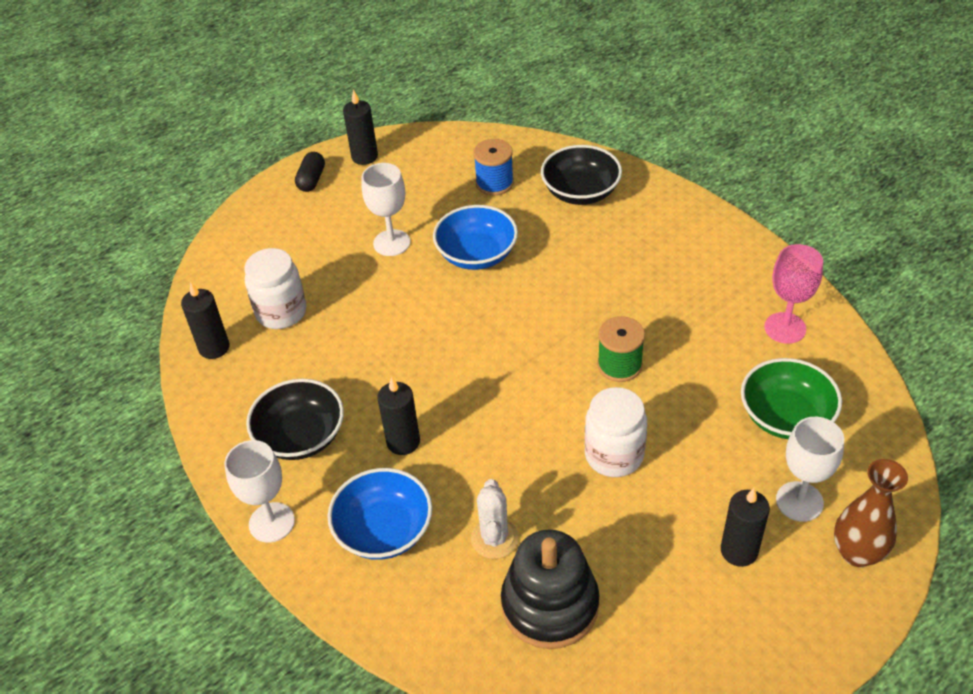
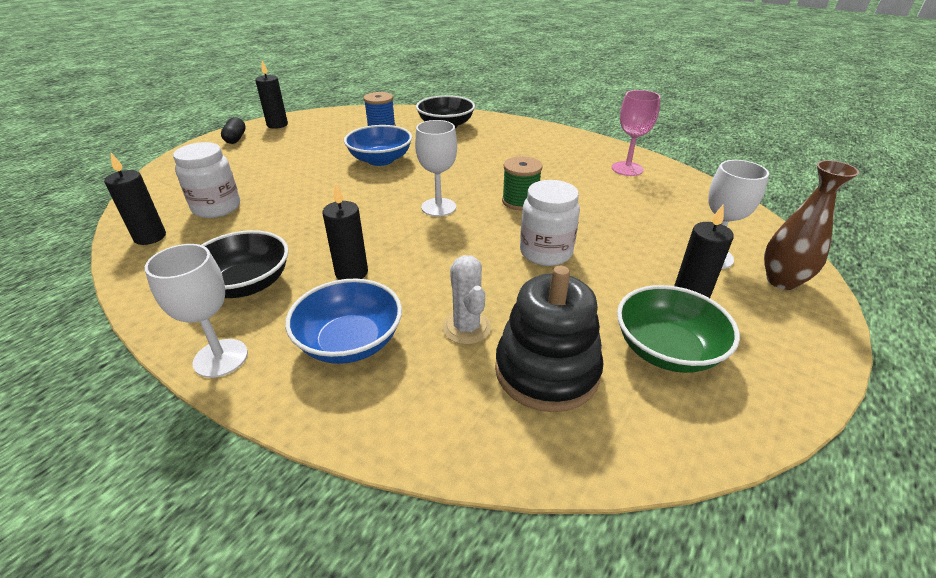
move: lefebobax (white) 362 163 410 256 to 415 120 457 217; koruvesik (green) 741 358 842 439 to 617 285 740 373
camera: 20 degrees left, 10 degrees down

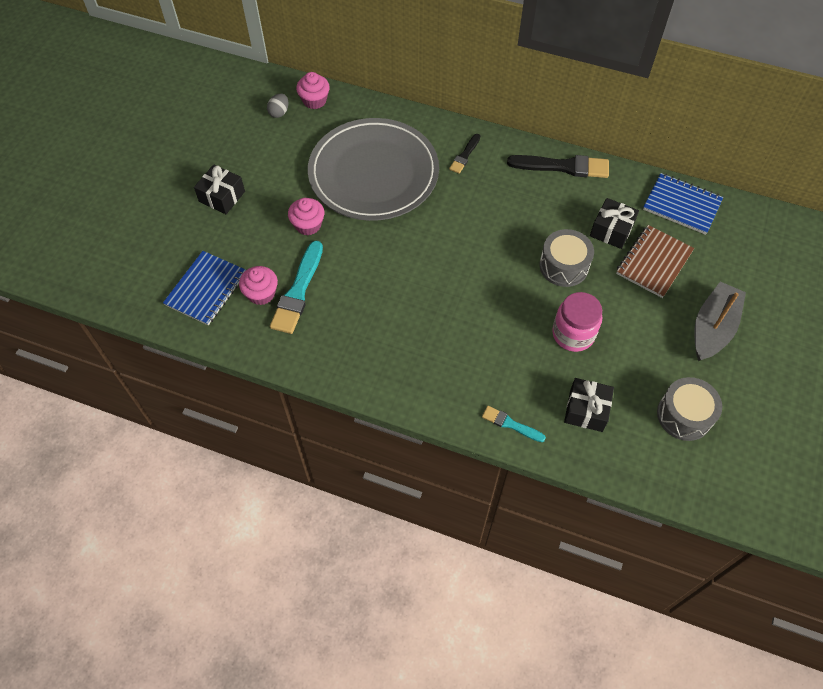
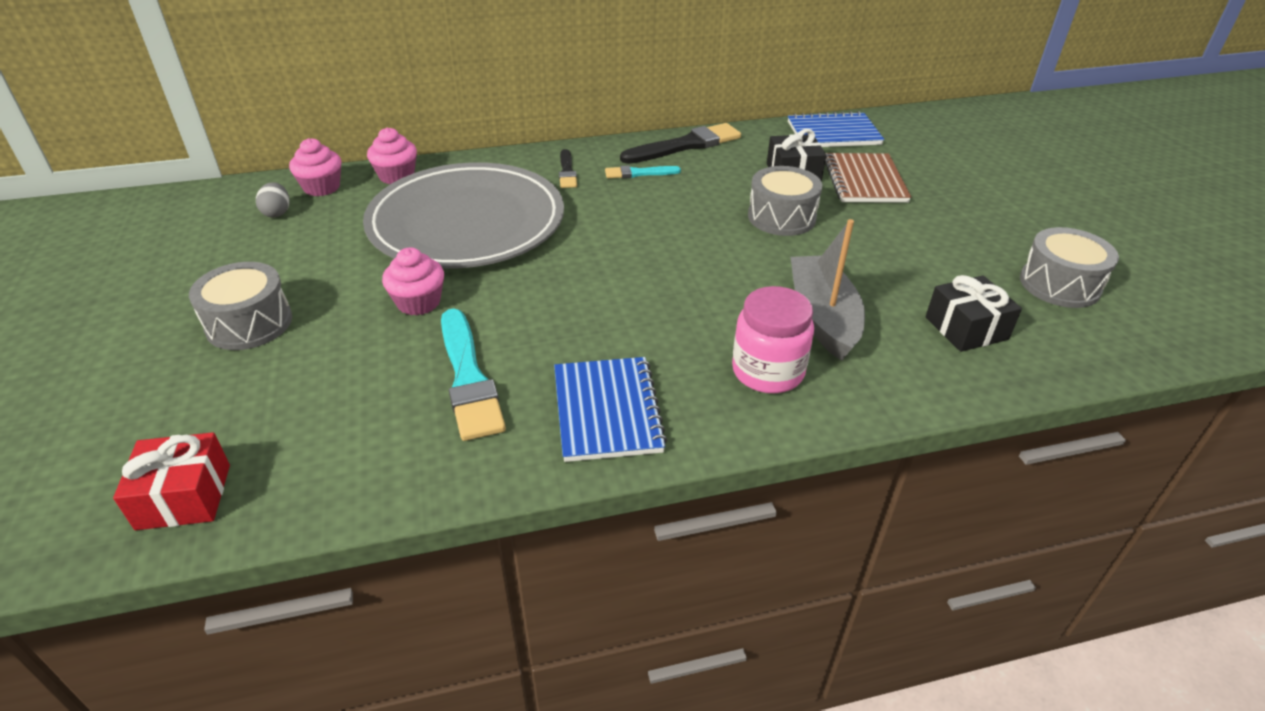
insert: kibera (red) 113 432 230 530
move: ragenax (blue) 163 251 246 325 to 554 357 667 462; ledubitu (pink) 239 266 278 305 to 367 128 417 184; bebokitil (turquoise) 482 406 546 442 to 605 165 681 178; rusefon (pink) 552 292 602 352 to 732 286 814 393; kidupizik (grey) 695 282 746 361 to 791 219 865 361
replace: kibera (black) 194 164 245 214 to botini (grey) 189 262 292 350
camera: 35 degrees left, 20 degrees down

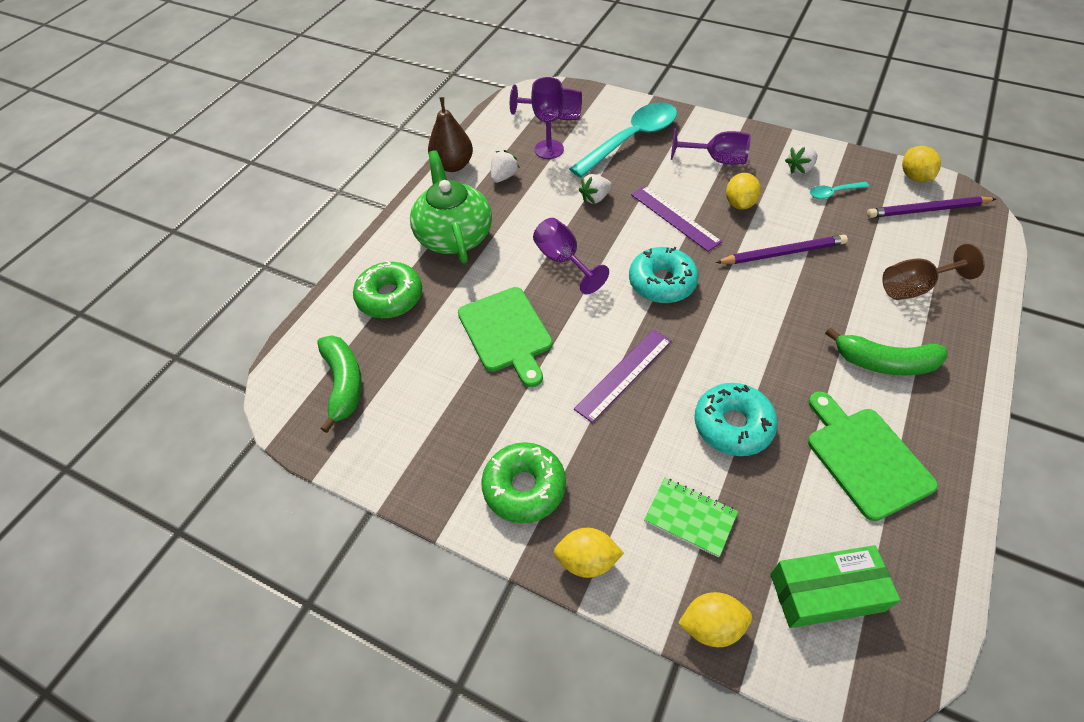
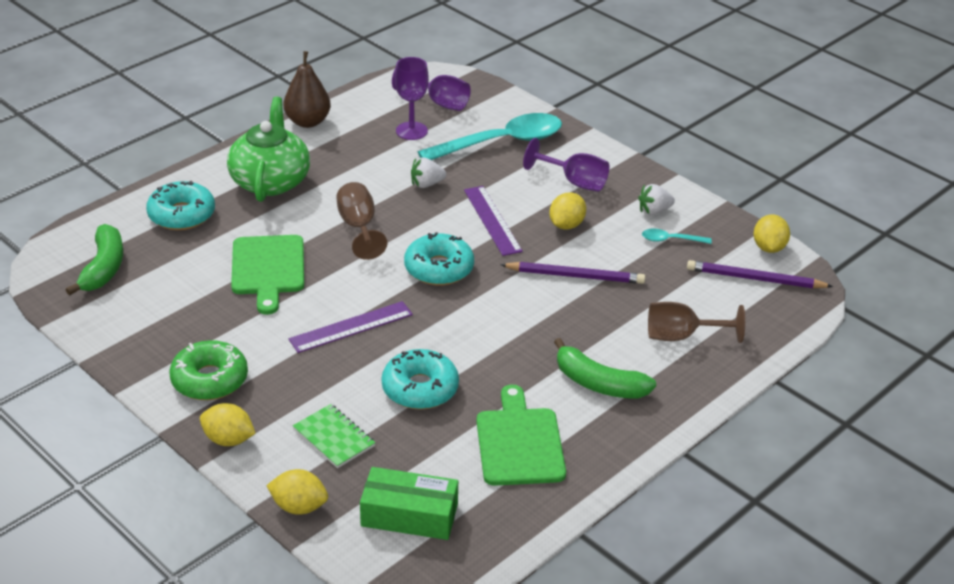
delete: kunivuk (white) 491 150 520 183
recolor: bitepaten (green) 353 261 422 318 to bitepaten (turquoise) 146 181 215 230; lefebobax (purple) 533 218 609 294 to lefebobax (brown) 336 182 387 260
camera: 15 degrees right, 15 degrees down

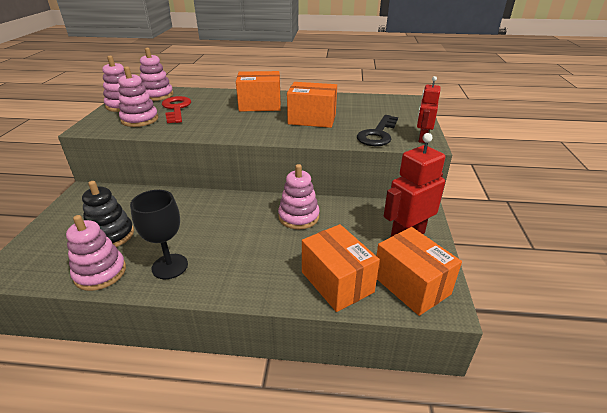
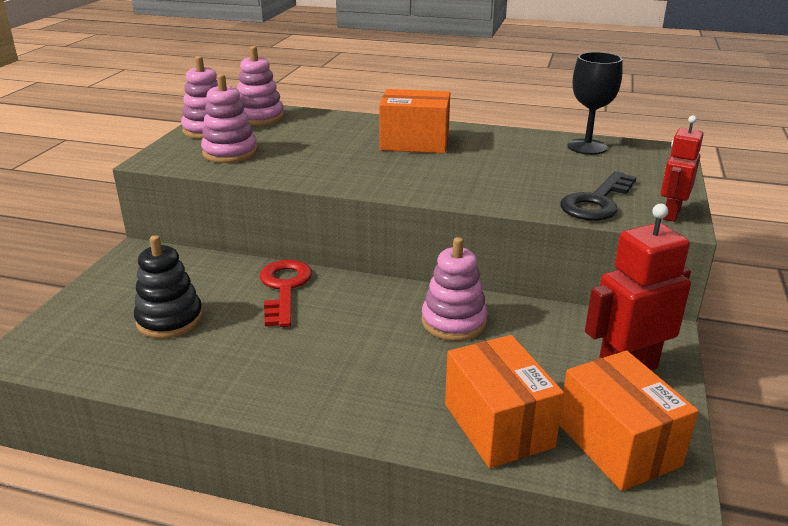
delete: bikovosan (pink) 66 215 126 291; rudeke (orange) 287 82 337 128
move: lefebobax (black) 130 190 188 279 to 567 52 623 155; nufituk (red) 162 96 191 123 to 260 260 312 327
camera: 10 degrees right, 5 degrees down

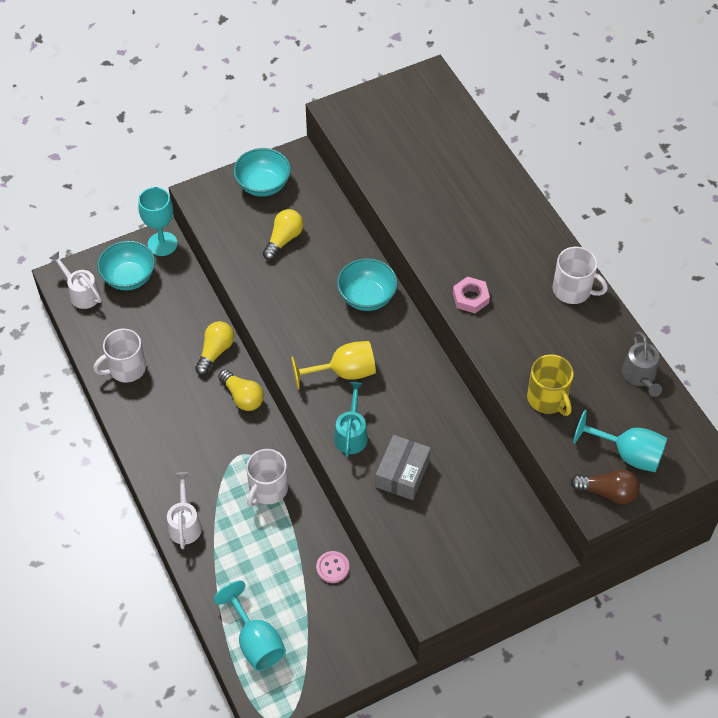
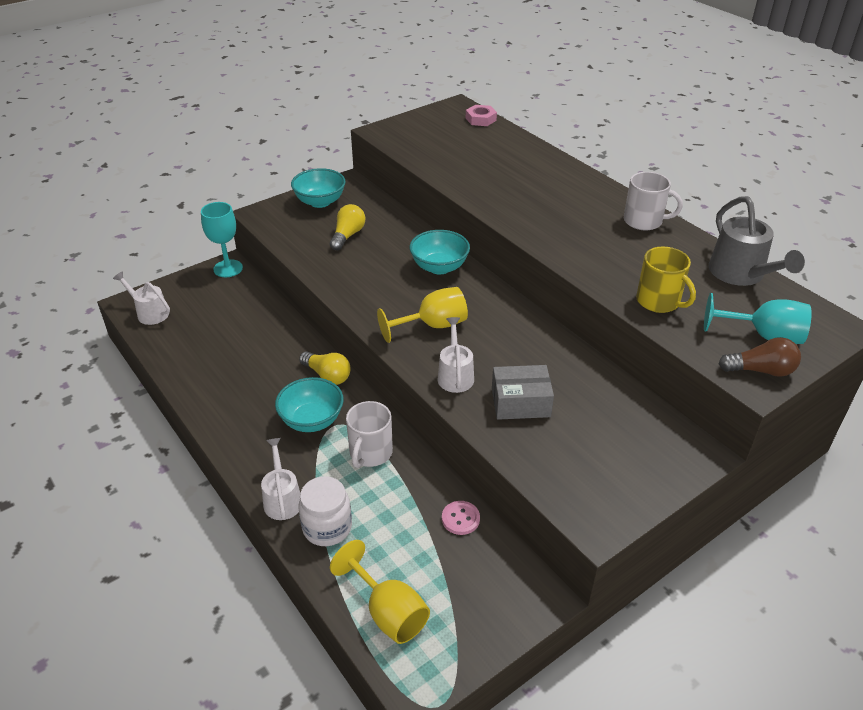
delete: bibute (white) 93 329 146 383; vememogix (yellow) 195 321 234 375
insert: rusefon (white) 298 476 352 546
move: koruvesik (turquoise) 97 241 155 291 to 275 377 344 432; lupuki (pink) 453 276 490 313 to 466 105 497 126
recolor: lefebobax (turquoise) 214 581 286 671 to lefebobax (yellow) 330 540 430 644; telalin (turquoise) 334 382 368 457 to telalin (white) 437 317 474 393
rotate: rudeke (grey) 375 435 431 500 = 492 365 554 420 75 degrees clockwise
resize: telalin (grey) 622 332 662 397 = 709 196 805 286 x1.52
camera: 10 degrees left, 15 degrees down

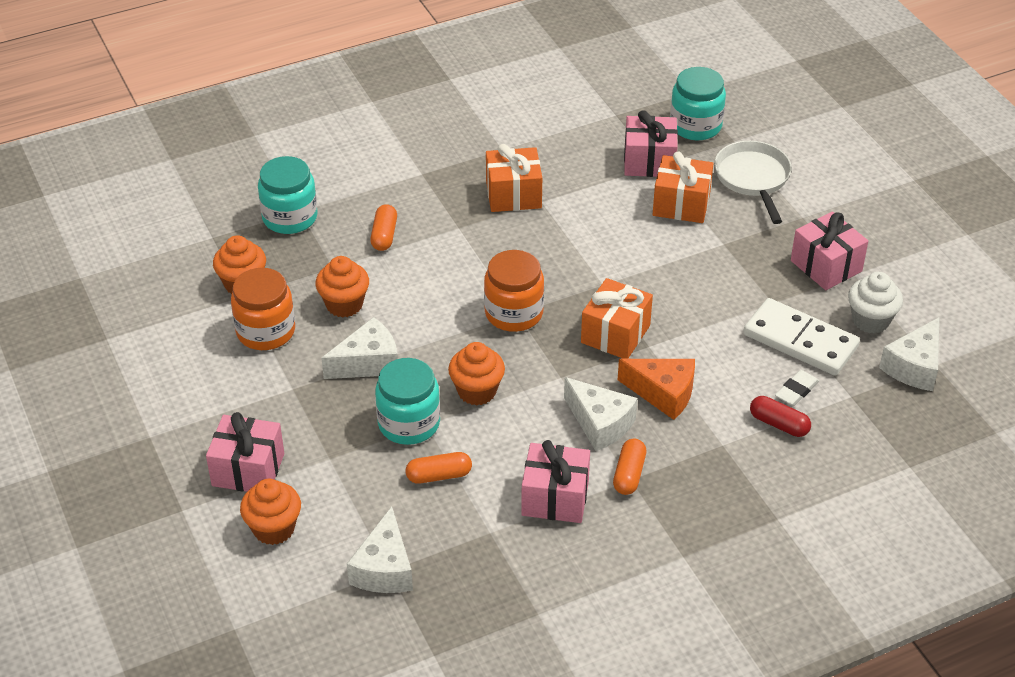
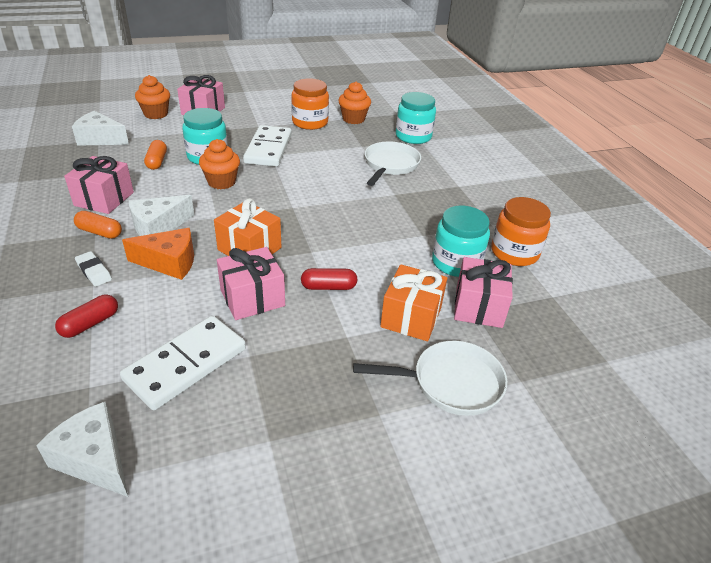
delete: ledubitu (orange) 316 256 369 317; kibera (orange) 486 144 542 212; ledubitu (white) 848 272 903 334
insert: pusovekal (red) 301 268 357 290
move: rusefon (orange) 484 250 544 332 to 491 197 551 266; rusefon (turquoise) 670 67 726 140 to 432 206 490 277; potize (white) 775 370 819 406 to 75 251 112 287; kibera (pink) 791 212 868 290 to 217 247 285 320
replace: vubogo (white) 321 317 398 379 to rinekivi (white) 243 125 292 167; pusovekal (orange) 370 204 397 251 to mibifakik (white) 365 141 421 186
rotate: vubogo (orange) 618 359 695 420 = 122 228 194 280 120 degrees counterclockwise
camera: 95 degrees right, 5 degrees down

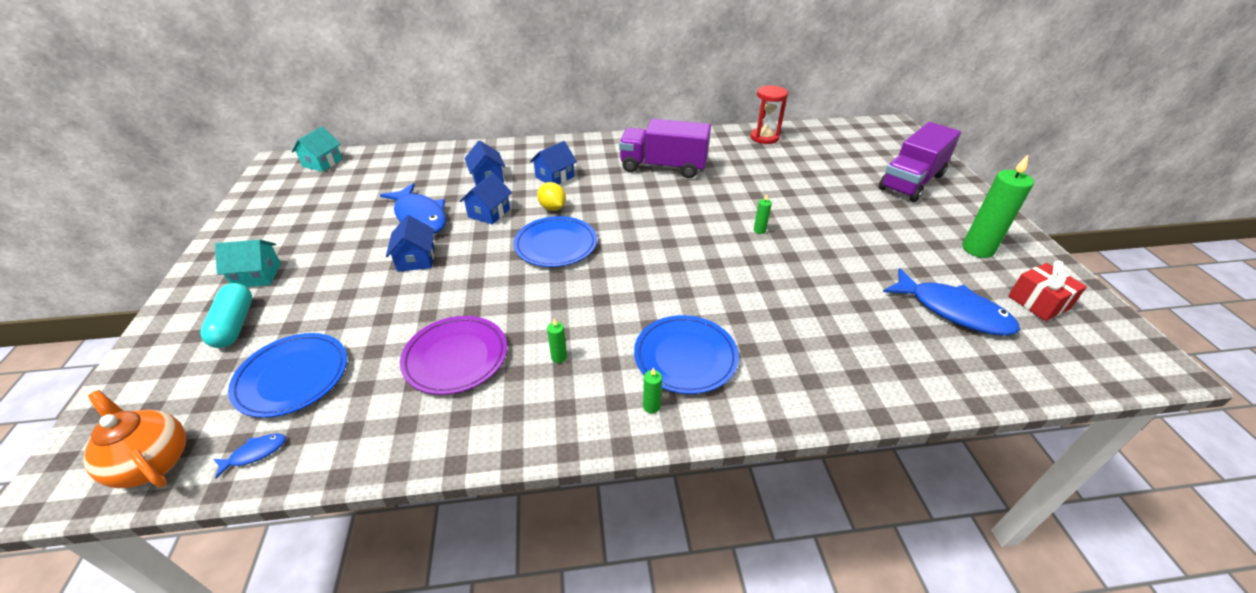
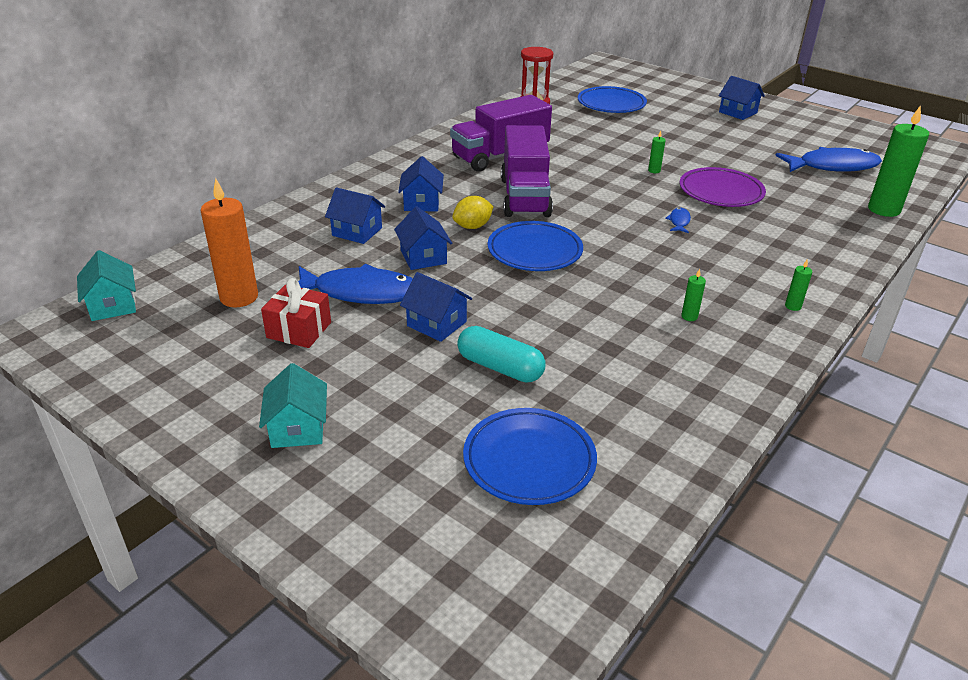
delete: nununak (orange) 84 390 186 488
insert: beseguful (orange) 201 178 258 307; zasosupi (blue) 719 76 765 120
move: pusovekal (turquoise) 200 283 252 348 to 457 326 546 383; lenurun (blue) 213 434 286 478 to 665 208 691 233; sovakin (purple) 400 316 507 395 to 679 167 766 207; sovakin (blue) 634 315 739 394 to 578 86 647 113; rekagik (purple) 879 122 961 202 to 501 125 553 217; beseguful (green) 962 155 1034 258 to 868 105 929 217; kibera (red) 1008 261 1087 321 to 261 278 331 348
rotate: zasosupi (turquoise) 215 240 281 287 = 259 363 327 448 45 degrees counterclockwise; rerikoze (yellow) 537 182 566 211 = 452 196 494 229 45 degrees counterclockwise
camera: 45 degrees left, 5 degrees down

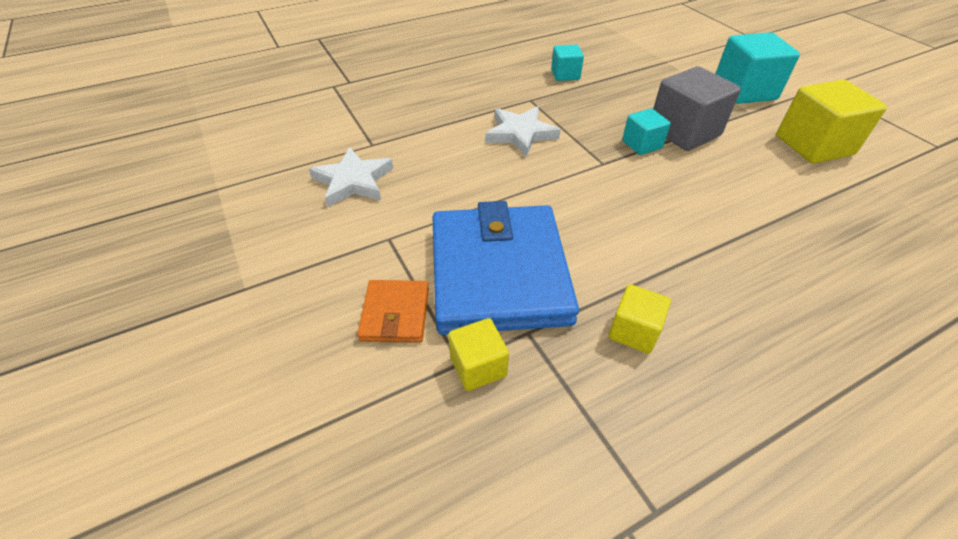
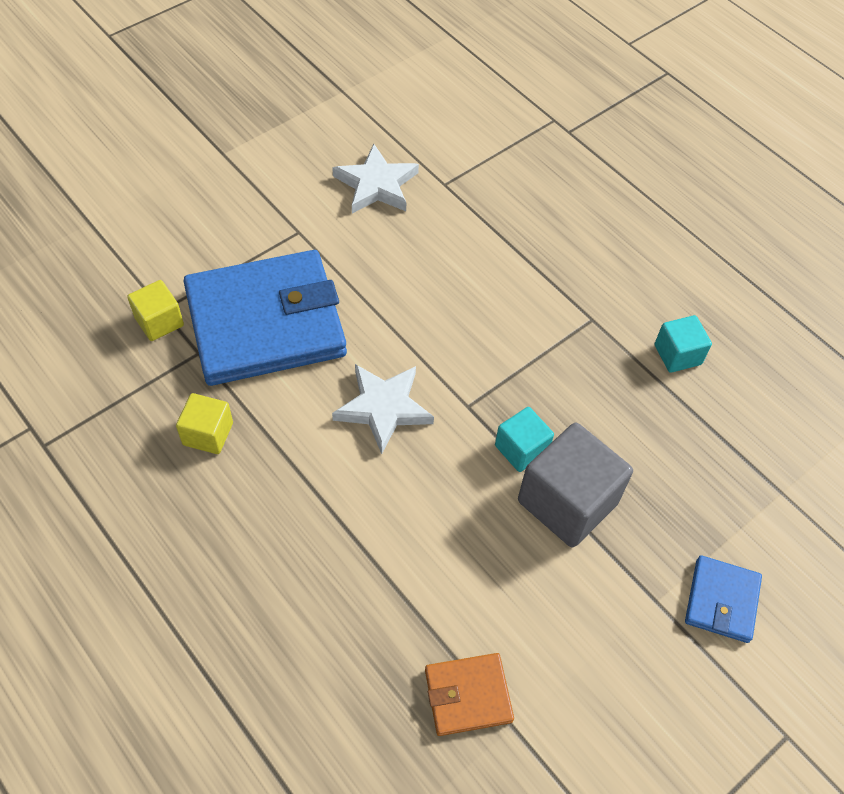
delete: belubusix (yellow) 776 79 887 164
move: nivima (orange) 357 280 429 343 to 425 653 514 736; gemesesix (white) 485 106 561 157 to 332 364 434 454
replace: belubusix (turquoise) 715 32 800 104 to nivima (blue) 685 555 762 643
camera: 75 degrees right, 10 degrees up

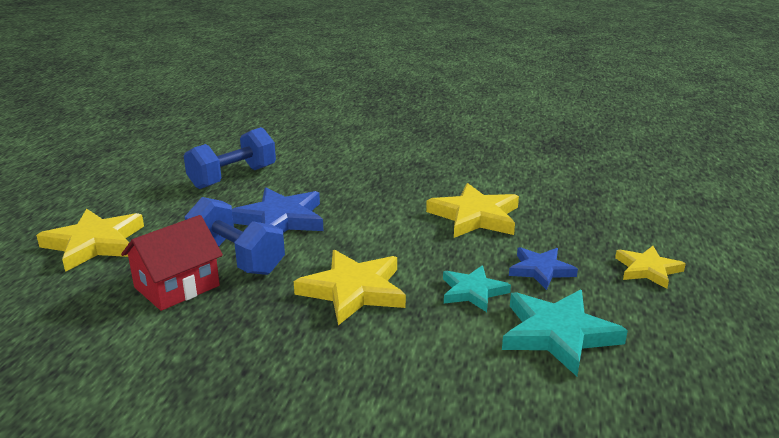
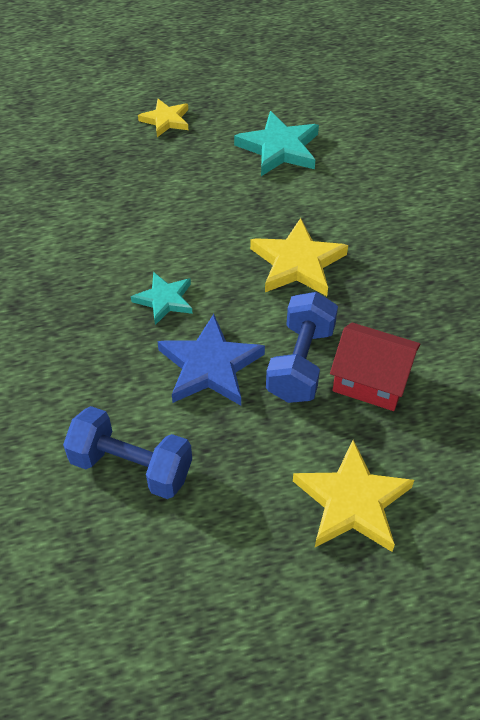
delete: gemesesix (yellow) 426 183 519 238; gemesesix (blue) 509 247 578 290
move: gemesesix (turquoise) 443 265 511 312 to 131 272 193 325
camera: 115 degrees left, 25 degrees up

